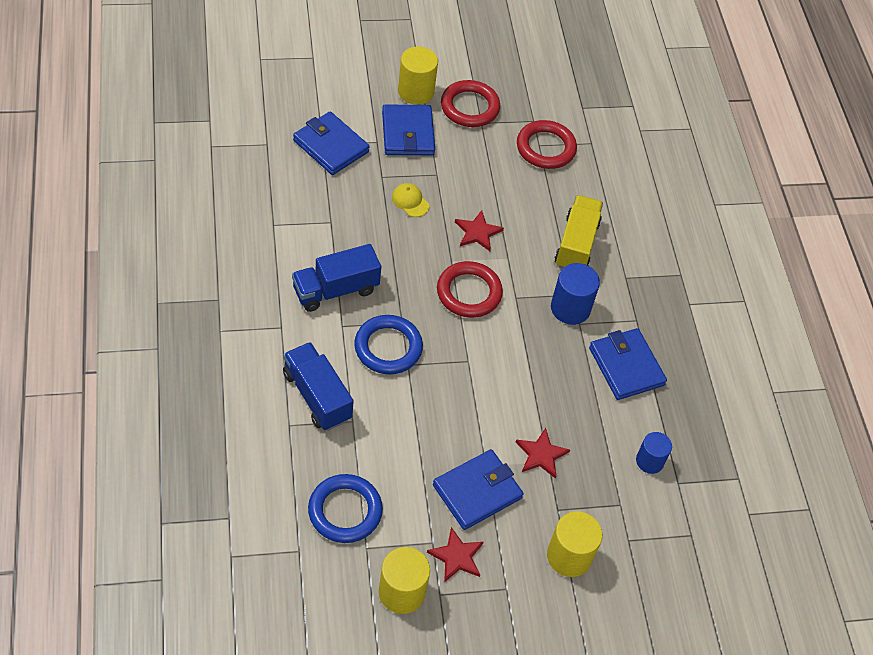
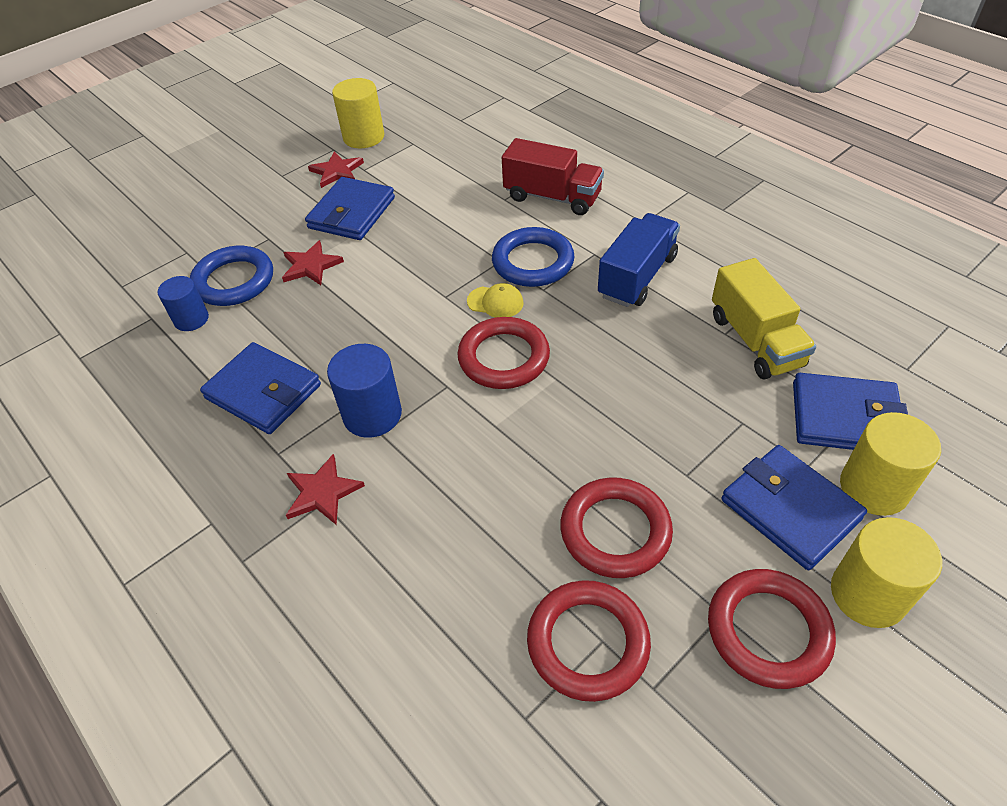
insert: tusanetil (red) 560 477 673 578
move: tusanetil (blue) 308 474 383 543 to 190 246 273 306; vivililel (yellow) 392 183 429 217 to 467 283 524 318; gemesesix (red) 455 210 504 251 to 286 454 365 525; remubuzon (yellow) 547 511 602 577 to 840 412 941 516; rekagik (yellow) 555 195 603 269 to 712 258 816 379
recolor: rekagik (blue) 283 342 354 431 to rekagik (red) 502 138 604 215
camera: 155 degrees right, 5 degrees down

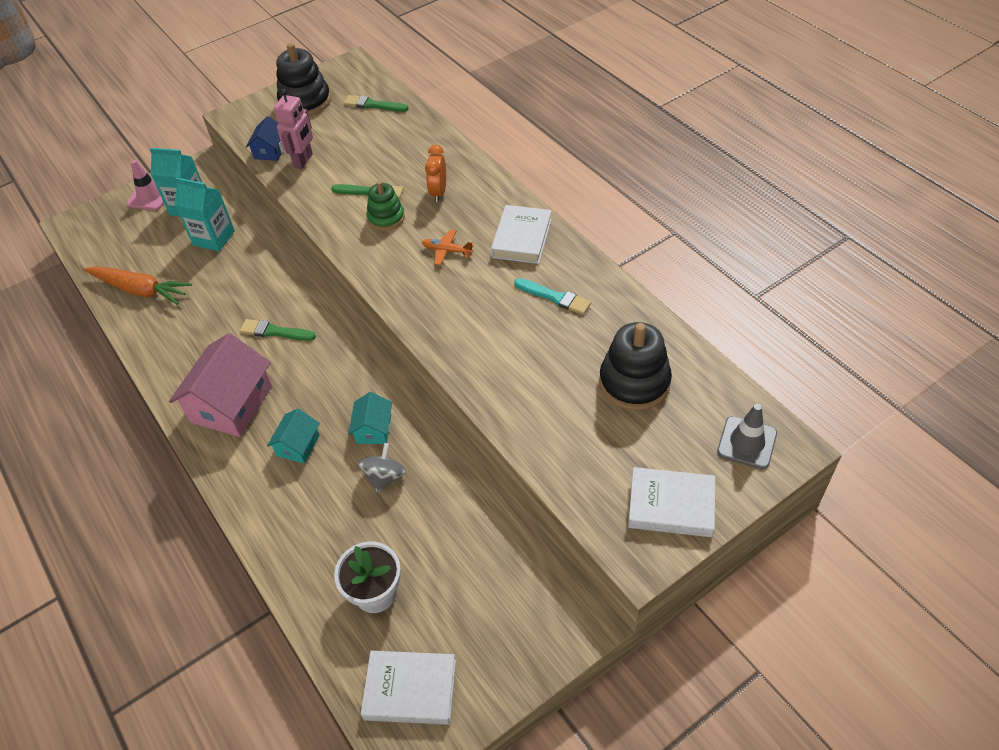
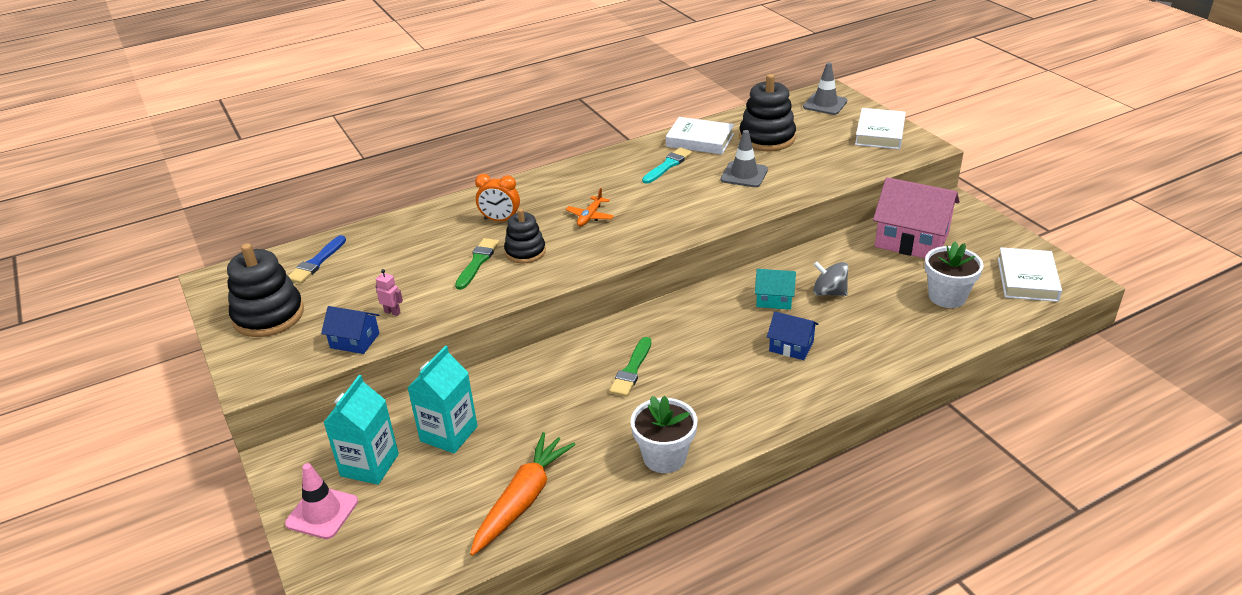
insert: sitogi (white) 631 396 697 473; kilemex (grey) 721 130 768 187
move: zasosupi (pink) 169 333 272 437 to 873 177 960 258; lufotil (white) 491 205 552 264 to 666 117 734 155
recolor: zasosupi (turquoise) 267 409 320 463 to zasosupi (blue) 767 311 818 360; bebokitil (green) 344 95 409 112 to bebokitil (blue) 288 235 346 284; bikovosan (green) 367 181 405 231 to bikovosan (black) 504 208 546 263
resize: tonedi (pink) 274 89 313 169 = 376 269 403 316 x0.51
camera: 85 degrees left, 15 degrees down

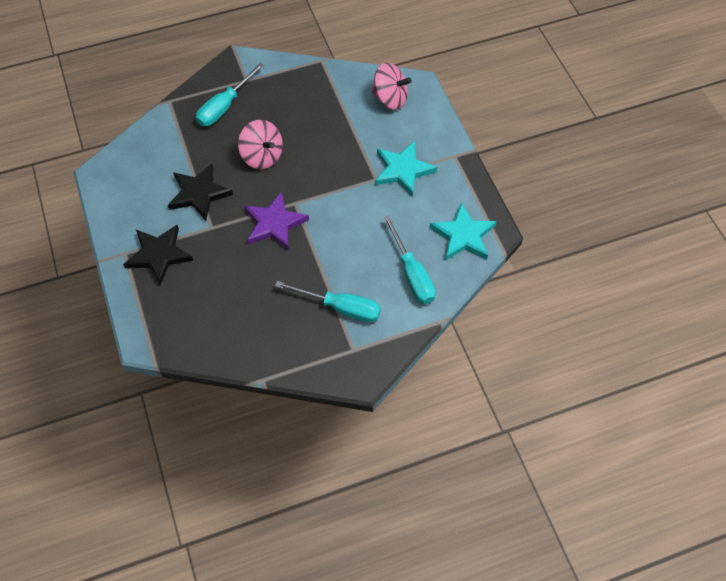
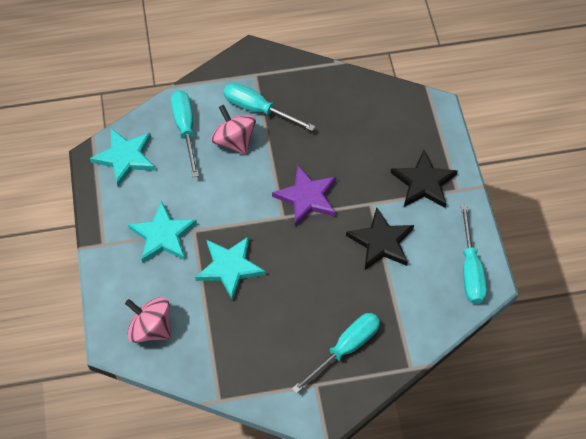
insert: gemesesix (turquoise) 195 236 266 301; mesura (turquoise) 461 205 487 304
move: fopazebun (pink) 238 120 283 169 to 211 105 256 155
camera: 170 degrees left, 0 degrees up

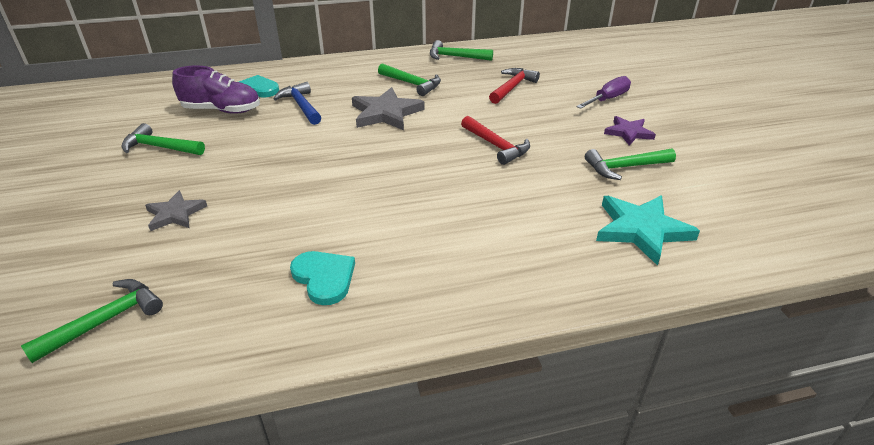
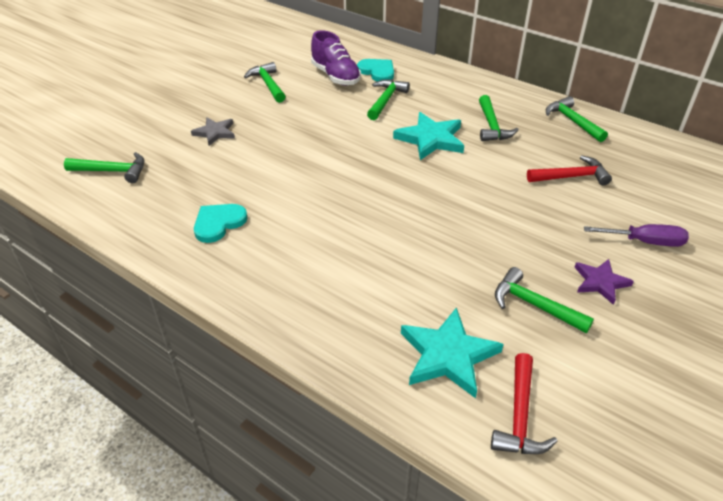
move: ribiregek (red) 461 116 530 165 to 491 353 558 454
recolor: ribiregek (blue) 273 82 321 125 to ribiregek (green) 367 80 410 120; gemesesix (grey) 352 87 425 130 to gemesesix (turquoise) 393 112 464 160
rotate: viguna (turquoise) 290 251 355 305 = 194 204 248 243 150 degrees counterclockwise
camera: 50 degrees right, 5 degrees up

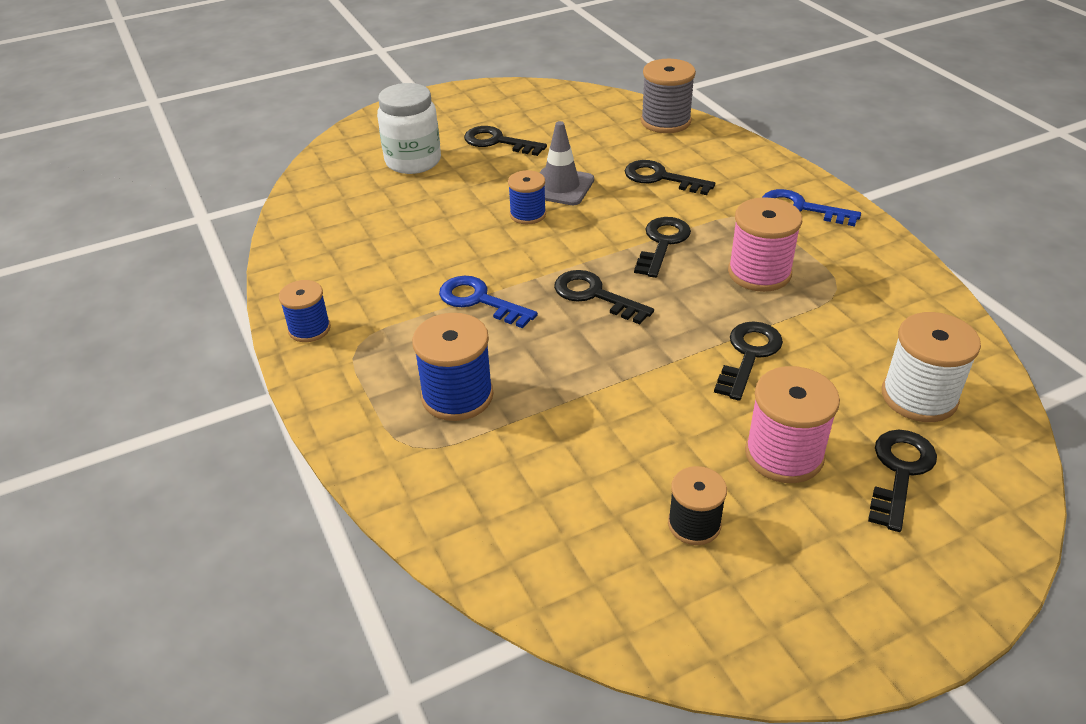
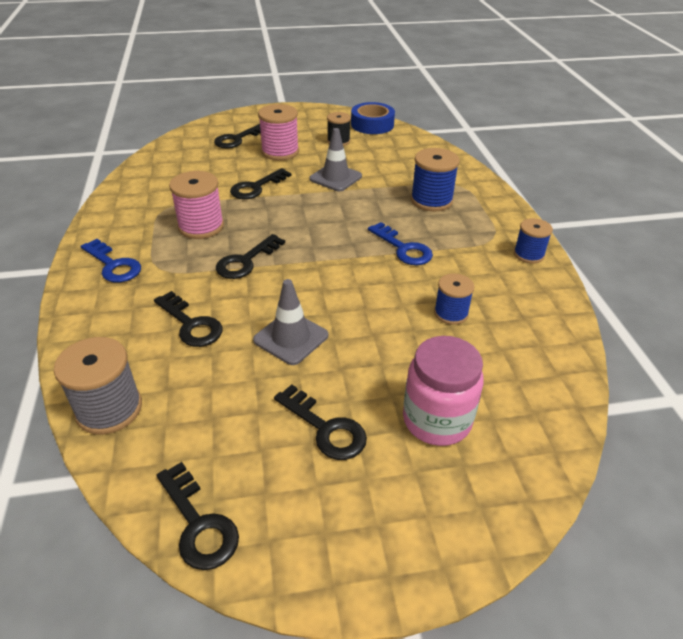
delete: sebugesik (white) 882 312 981 422
insert: kilemex (grey) 309 128 362 191; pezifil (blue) 351 102 395 134
move: sebugesik (blue) 508 170 546 224 to 434 274 474 325; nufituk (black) 554 270 654 324 to 157 462 239 570
recolor: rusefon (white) 377 83 441 174 to rusefon (pink) 403 336 484 446
camera: 165 degrees left, 0 degrees up

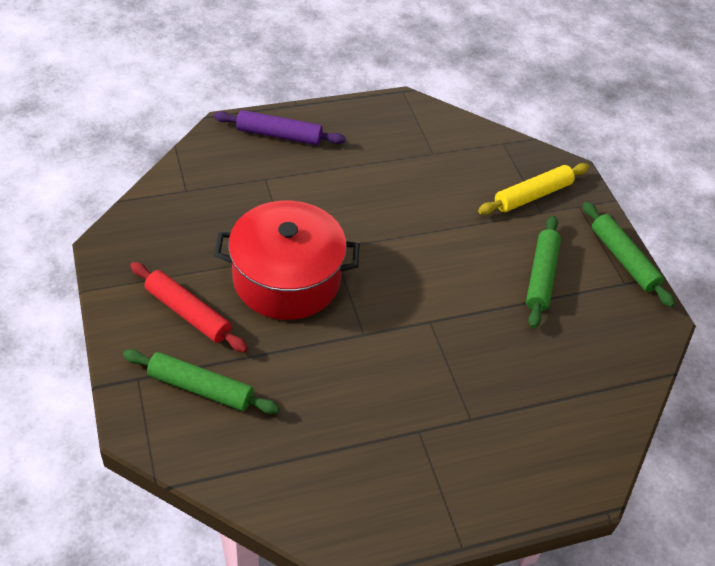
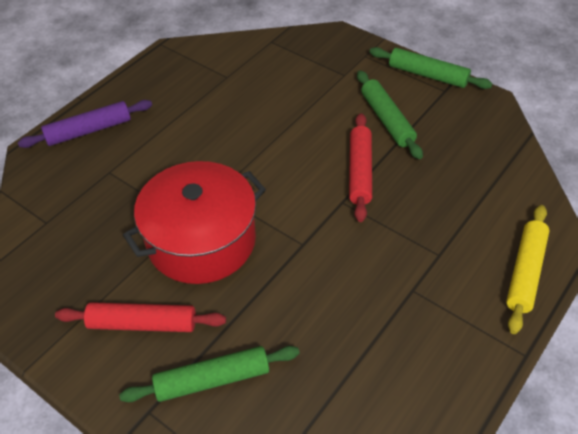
insert: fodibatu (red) 349 113 372 222
move: fodibatu (yellow) 478 163 589 215 to 506 205 549 334
camera: 30 degrees left, 0 degrees up

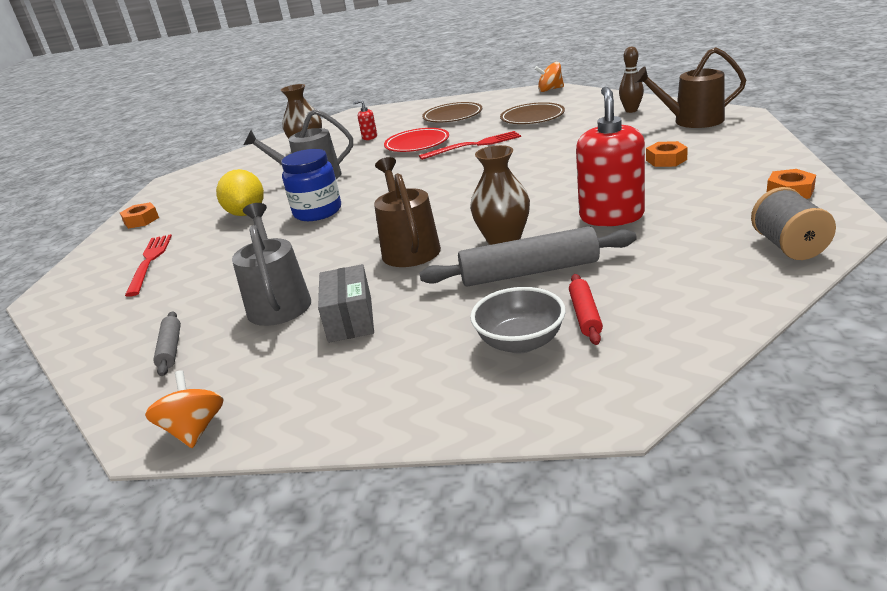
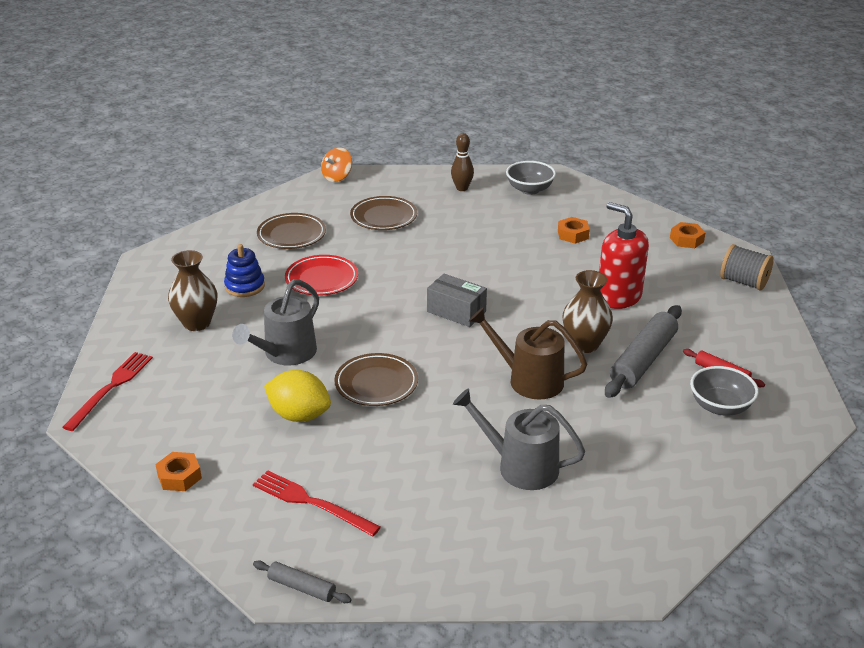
delete: fopazebun (orange) 145 370 224 448
move: fodibatu (grey) 153 311 181 376 to 253 560 352 603; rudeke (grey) 318 264 374 343 to 427 274 487 327; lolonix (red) 419 131 521 160 to 63 352 153 431
replace: rusefon (blue) 281 149 341 221 to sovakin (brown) 334 353 418 406; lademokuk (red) 353 100 377 140 to bikovosan (blue) 224 244 265 297; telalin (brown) 633 47 746 128 to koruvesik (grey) 506 161 556 195
camera: 55 degrees left, 5 degrees up

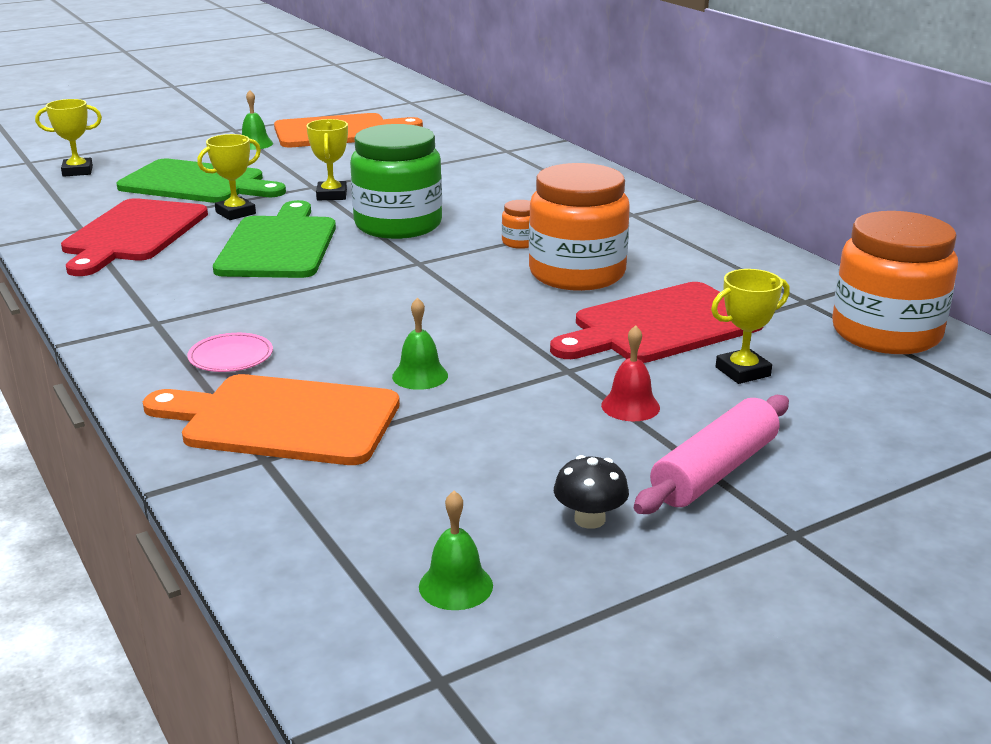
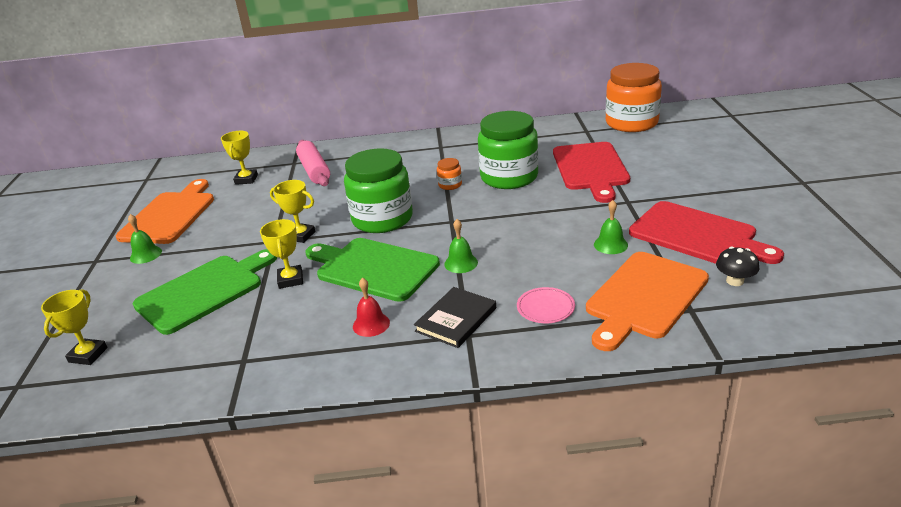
insert: lufotil (black) 414 287 496 348
move: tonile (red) 61 198 208 276 to 629 201 784 264; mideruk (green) 419 491 493 610 to 444 219 478 273; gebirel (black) 554 455 629 529 to 716 247 759 286; mideruk (red) 601 325 660 421 to 353 278 390 337; fodibatu (pink) 634 395 789 514 to 296 140 330 186; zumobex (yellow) 711 269 790 384 to 221 131 258 185
recolor: rusefon (orange) 529 163 630 291 to rusefon (green) 478 111 538 189
camera: 60 degrees left, 5 degrees up

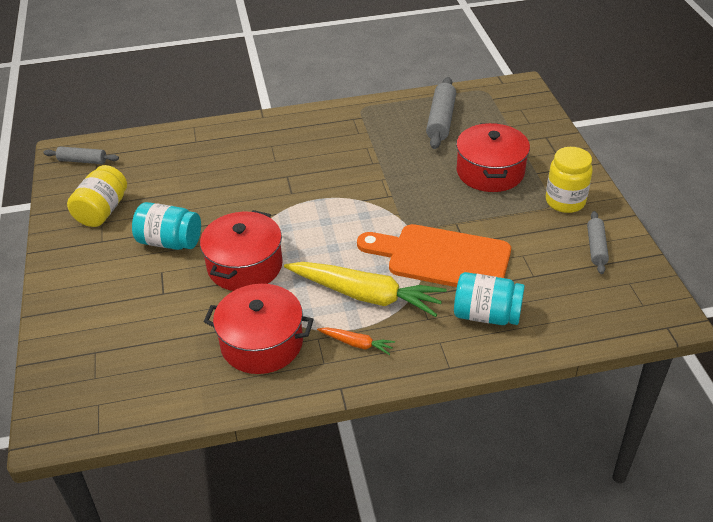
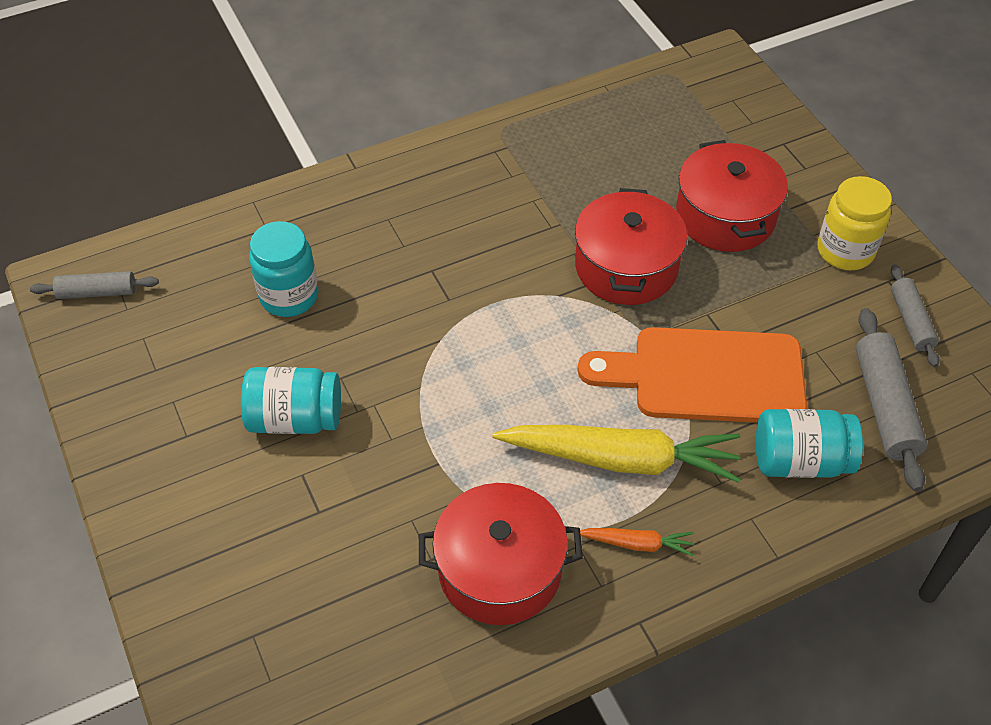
delete: rusefon (yellow) 67 165 127 227
insert: rusefon (turquoise) 249 221 319 317
move: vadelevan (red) 200 210 283 291 to 575 188 687 305; fodibatu (grey) 426 77 456 149 to 855 308 927 492
camera: 15 degrees left, 10 degrees up

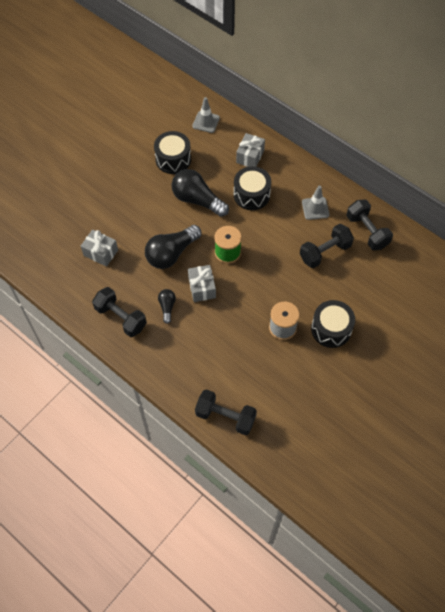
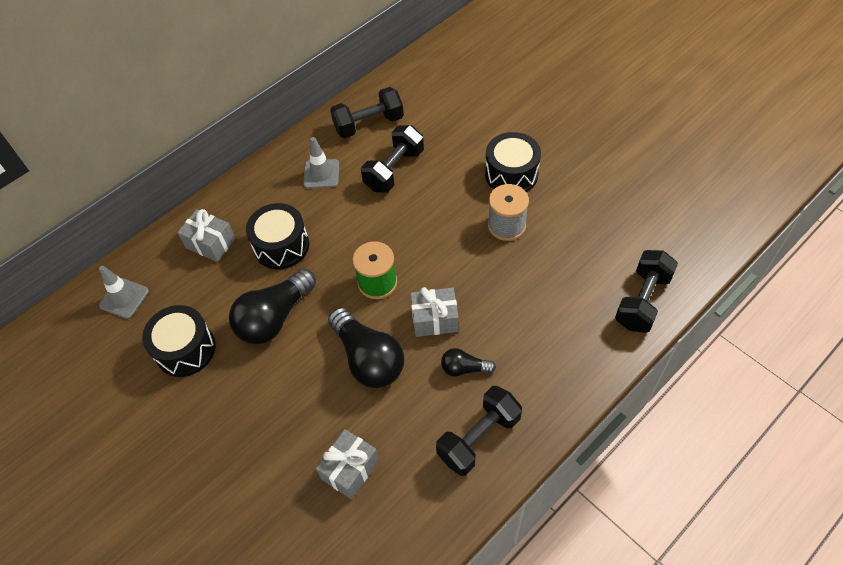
rotate: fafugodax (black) 300 224 354 268 = 361 125 424 192 60 degrees clockwise
camera: 80 degrees left, 5 degrees down

